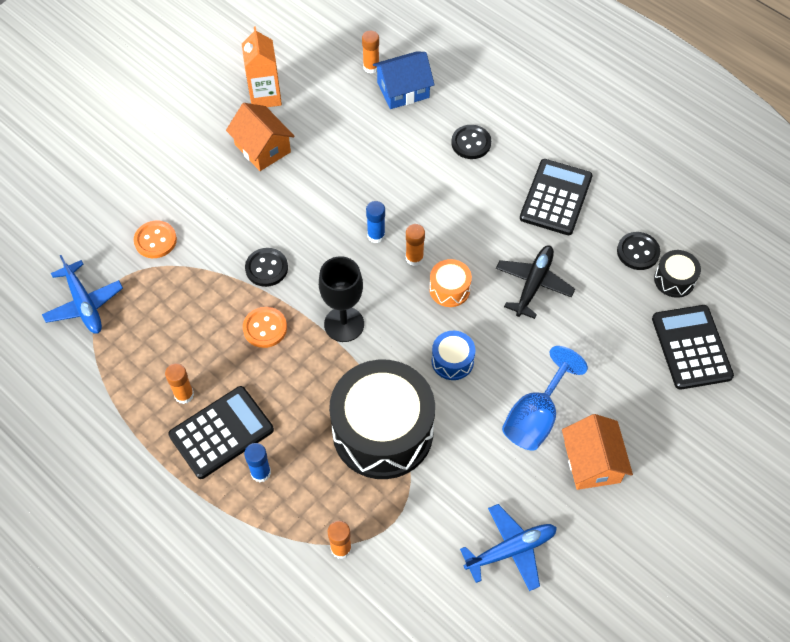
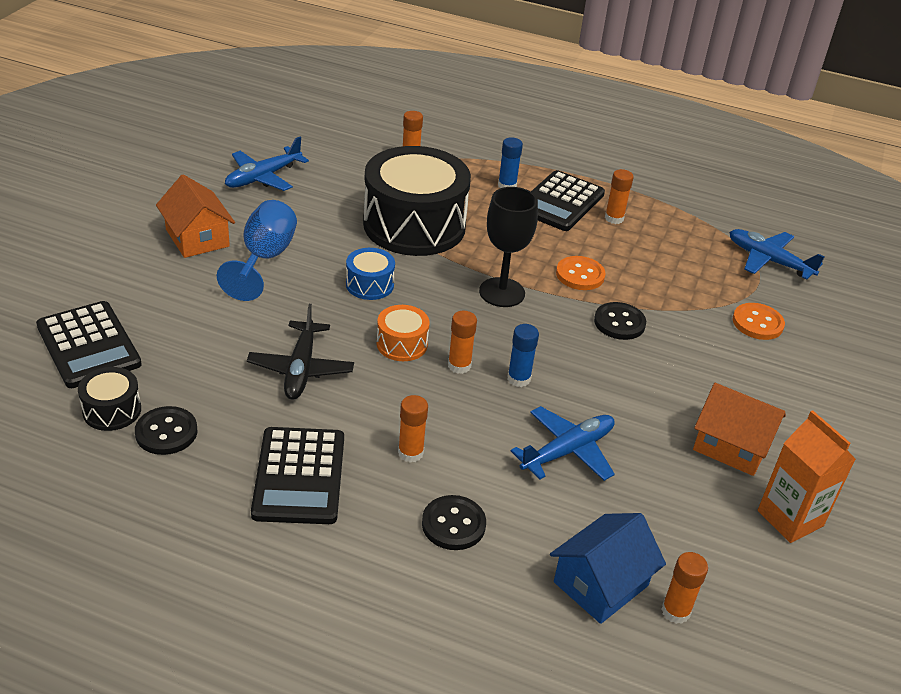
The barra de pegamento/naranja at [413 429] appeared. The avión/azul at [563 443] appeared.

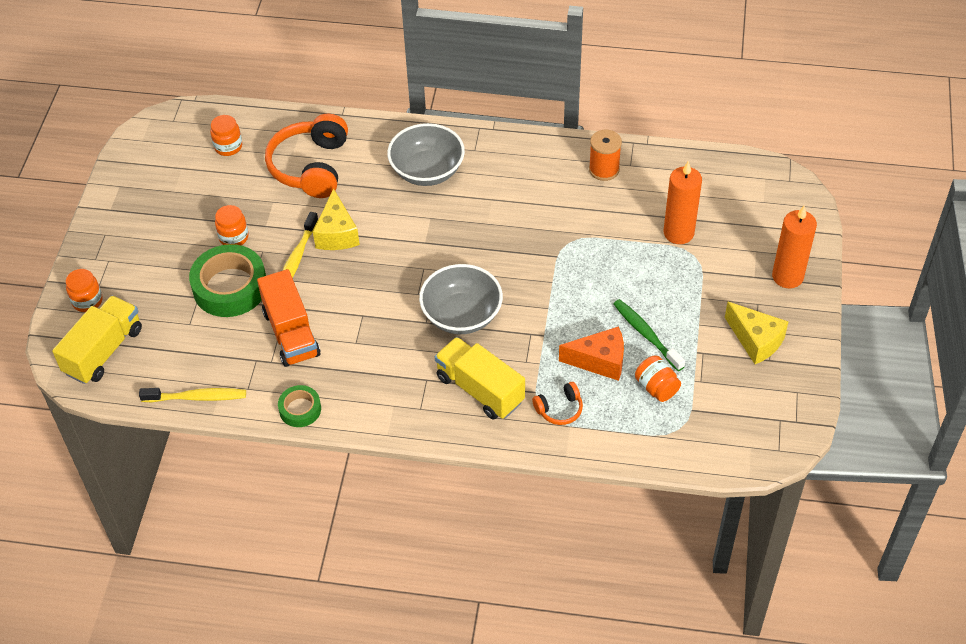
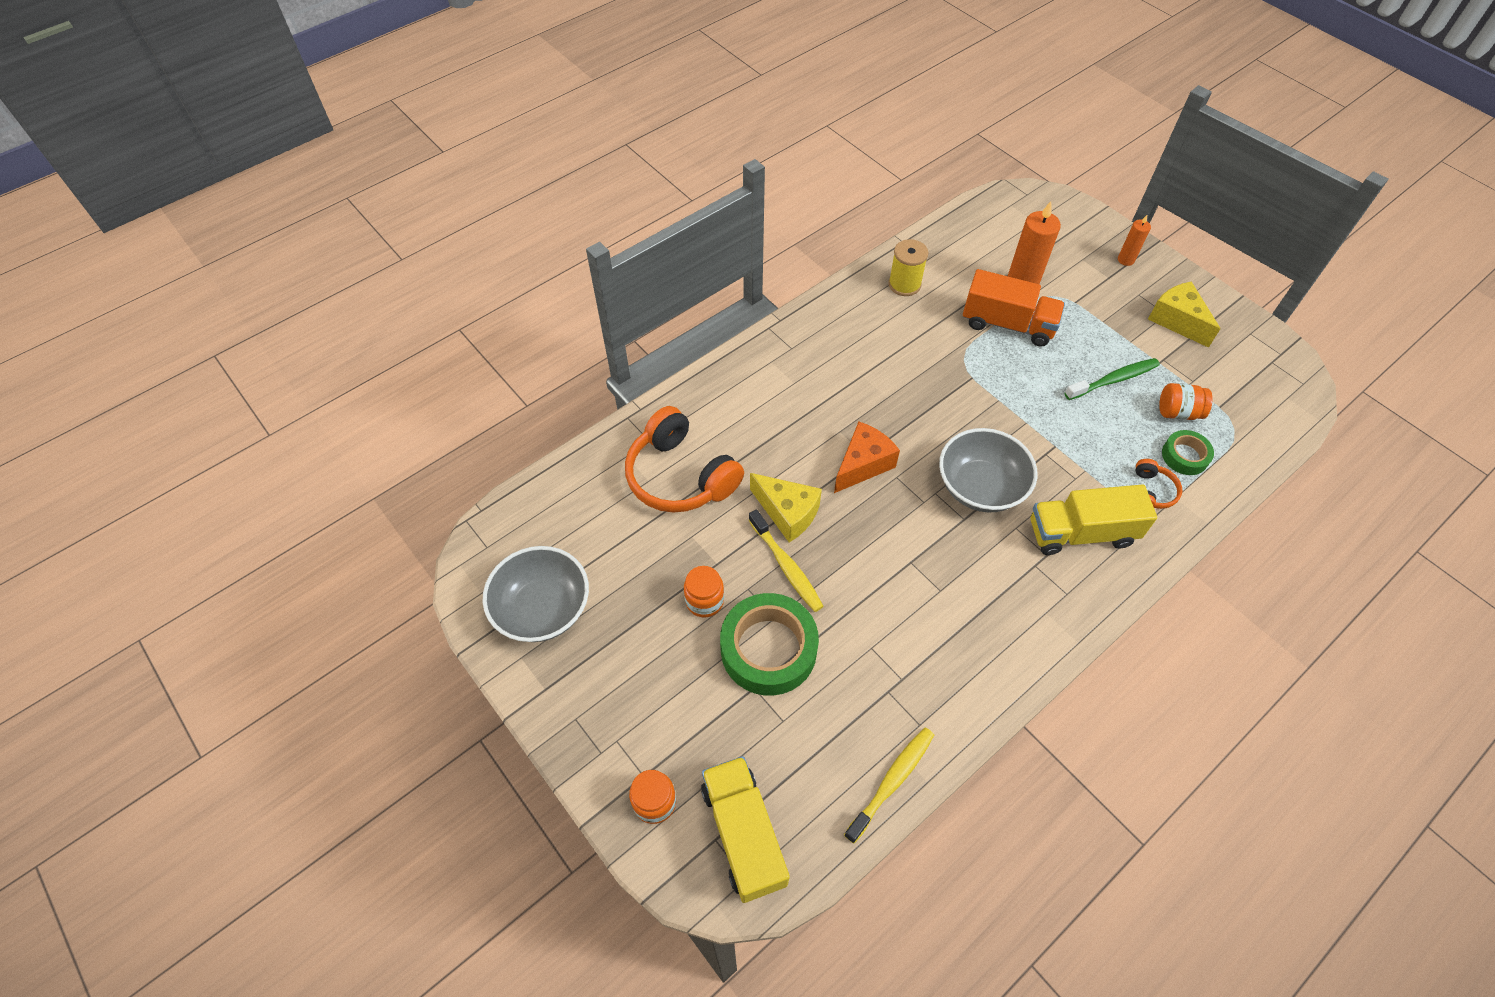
The cuenco/gris moved from [426 154] to [536 594]. The queso/naranja moved from [591 353] to [867 457]. The carrete/naranja at [605 155] became the carrete/amarillo at [908 267]. The camión/naranja moved from [288 318] to [1014 308]. The cepillo de dientes/verde at [649 335] turned 150 degrees clockwise. The vela/naranja at [794 246] changed to 0.54 times the size. The queso/amarillo at [757 333] turned 120 degrees counterclockwise. The cinta adhesiva/verde moved from [299 406] to [1188 452]. The tarro/naranja at [226 135] disappeared.

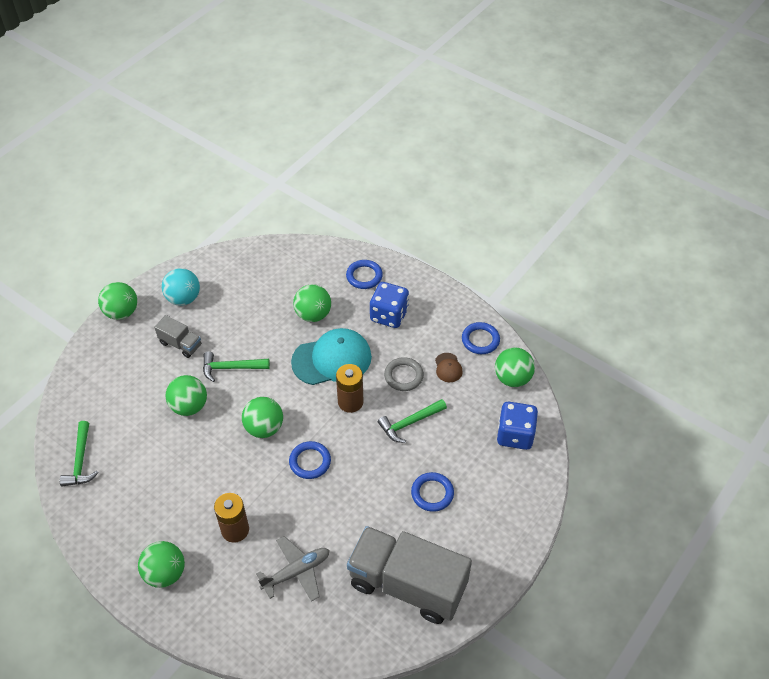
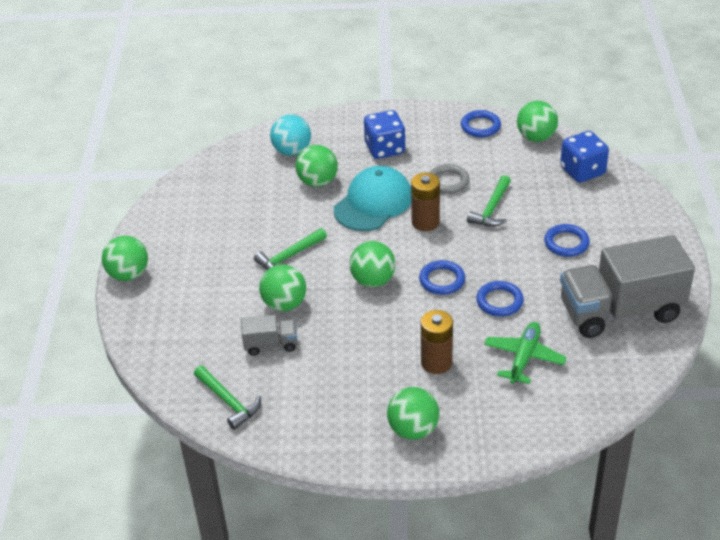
The camión/gris moved from [178 336] to [269 335]. The pelota/turquesa moved from [181 287] to [290 135]. The anillo/azul moved from [364 274] to [500 299]. The avión/gris at [293 569] became the avión/verde at [525 353]. The gorra/marrón at [449 367] disappeared.

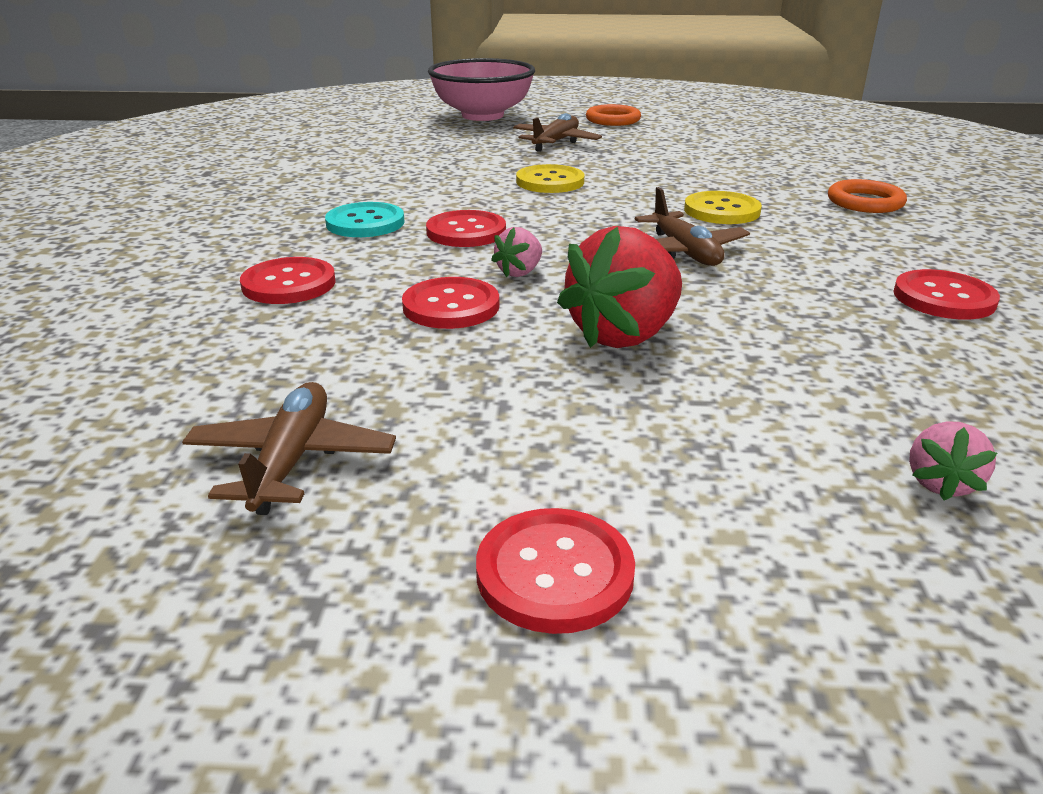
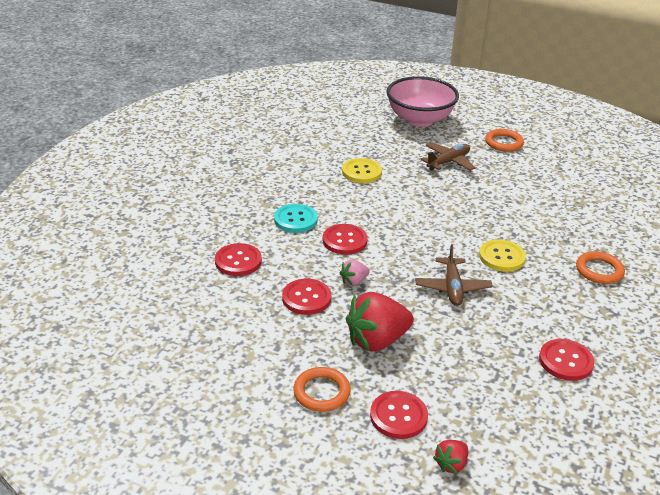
The anillo/naranja at [322 389] appeared. The botón/amarillo moved from [550 178] to [362 170]. The botón/rojo moved from [555 571] to [399 415]. The fresa/rosa at [953 460] became the fresa/rojo at [450 457]. The avión/marrón at [289 448] disappeared.

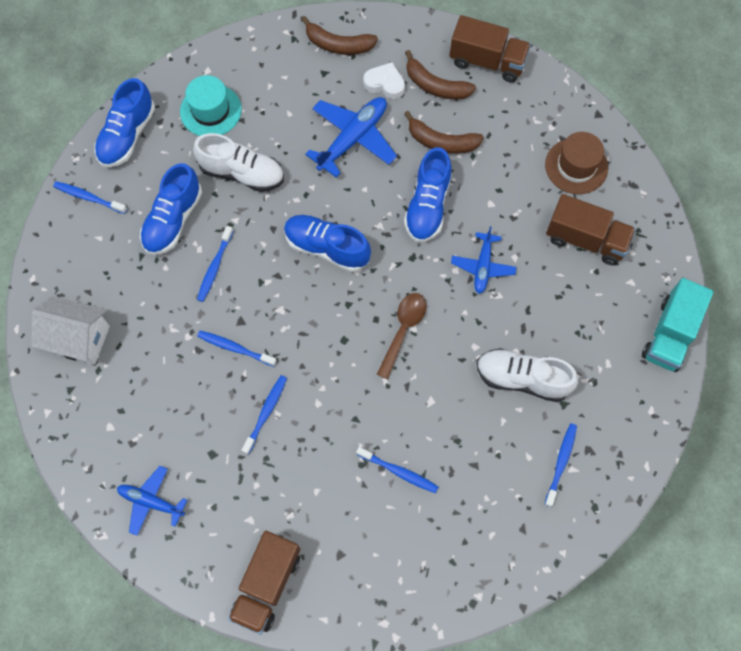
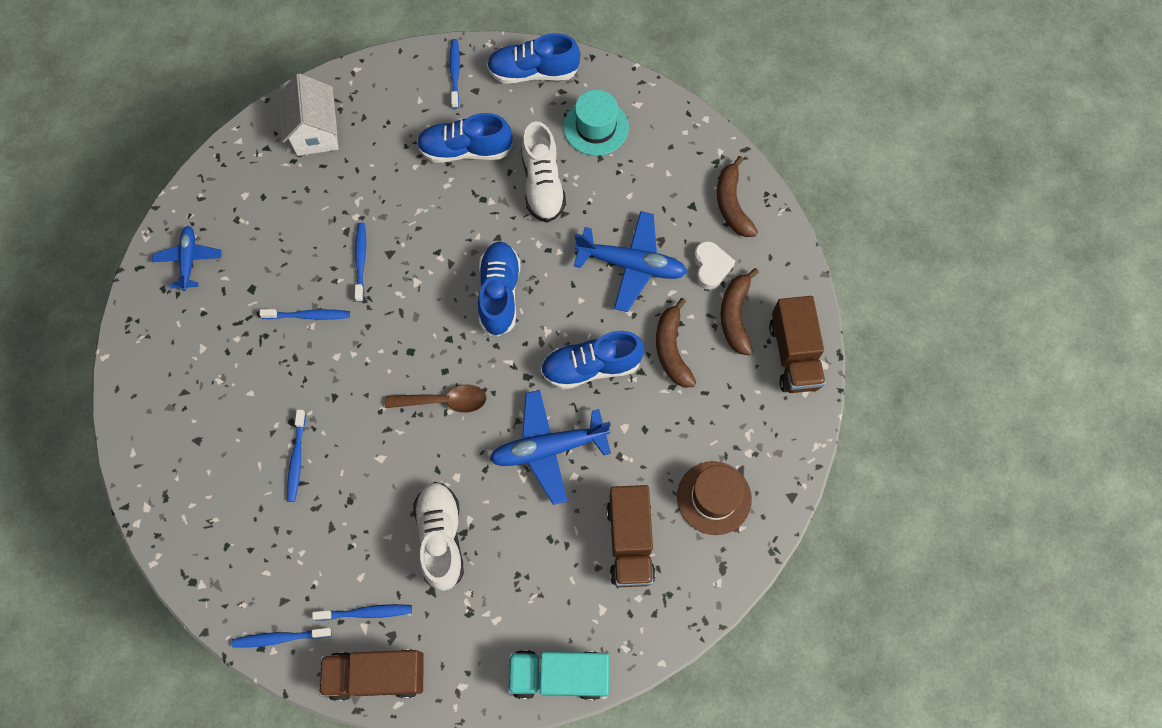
The cepillo de dientes/azul moved from [215 264] to [281 638]. The camión/marrón moved from [264 582] to [371 675]. The avión/azul at [484 260] changed to 1.61 times the size.

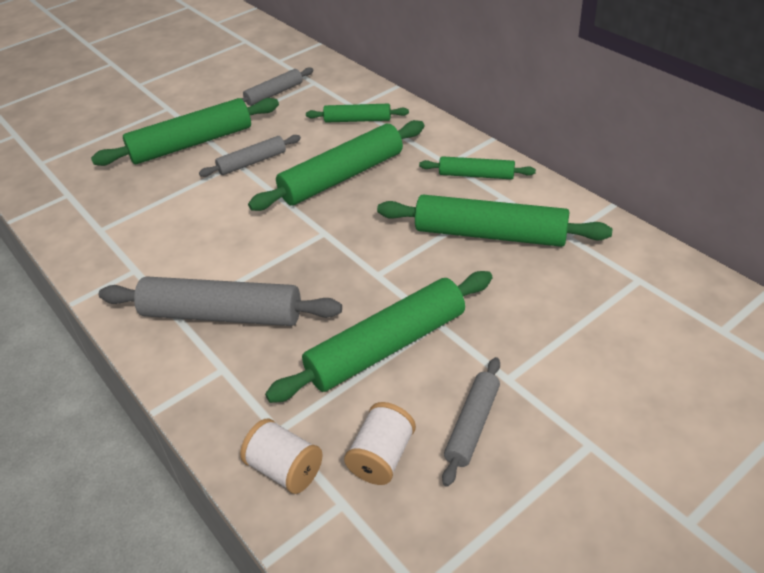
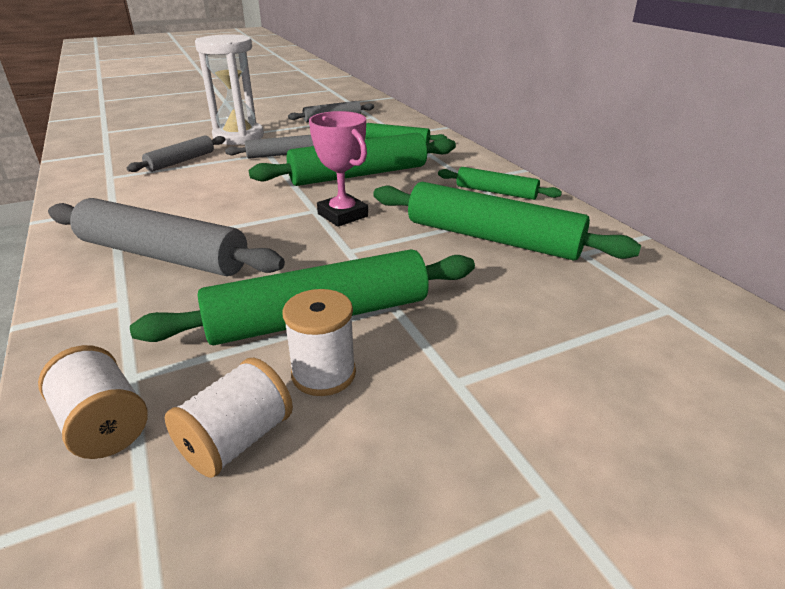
The rodillo/gris moved from [471 422] to [176 153]. The rodillo/verde at [185 132] was replaced by the reloj de arena/blanco at [229 89]. The carrete/blanco at [319 342] appeared. The trofeo/rosa at [338 169] appeared.

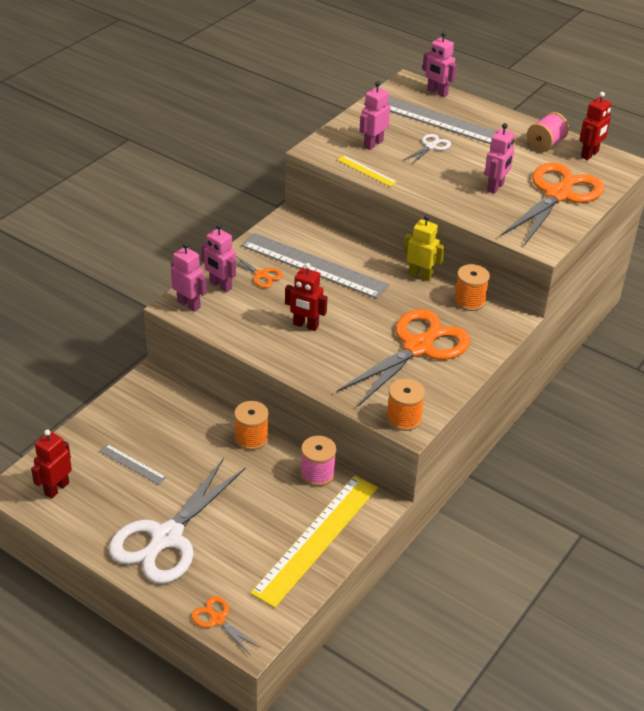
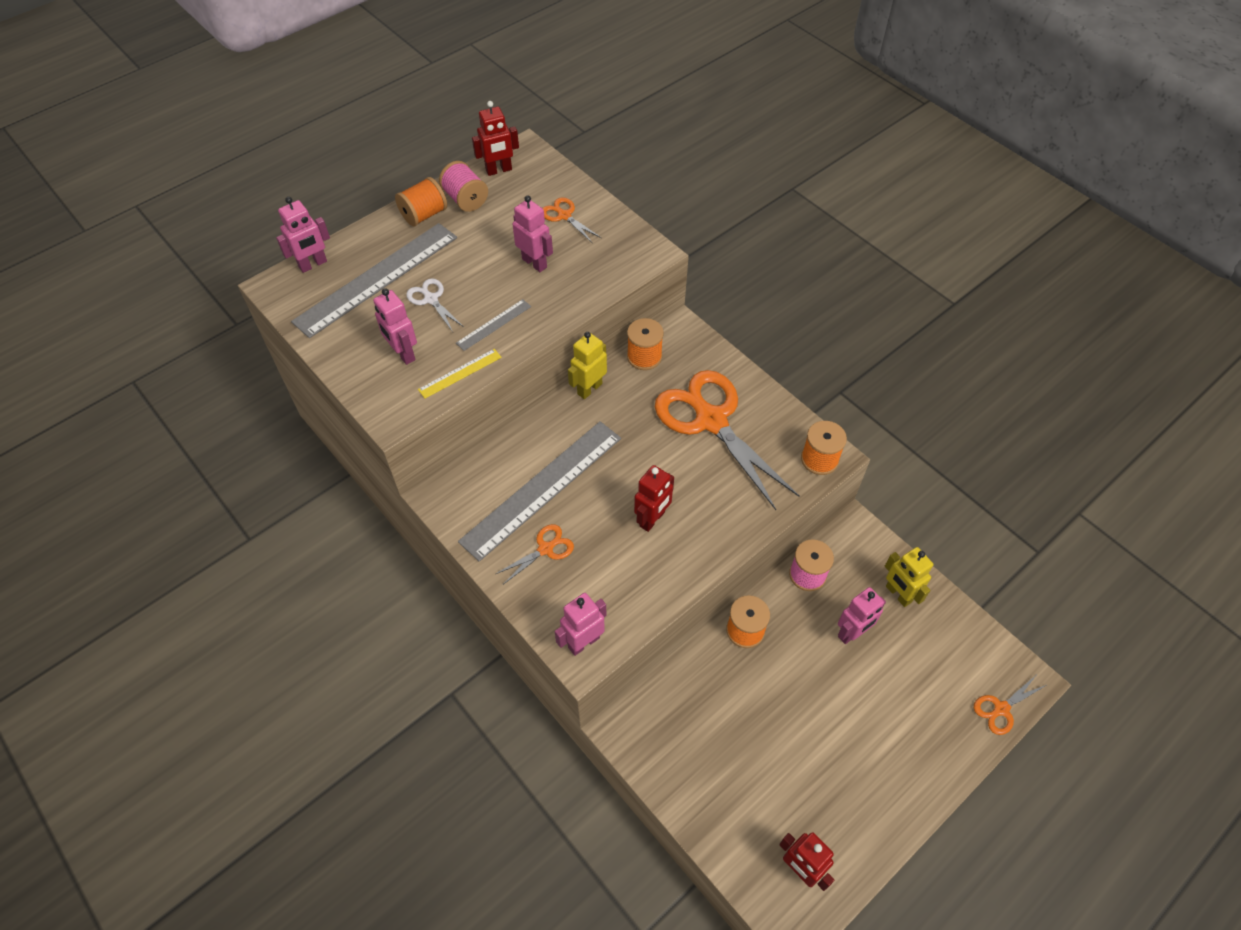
The carrete/naranja at [421 202] appeared. The regla/gris moved from [133 464] to [493 325]. The robot/rojo at [595 126] turned 105 degrees clockwise. The tijeras/naranja at [552 204] changed to 0.43 times the size. The robot/rosa moved from [218 258] to [862 615]. The regla/amarillo at [314 542] was replaced by the robot/amarillo at [909 577]. The tijeras/blanco at [177 521] disappeared.

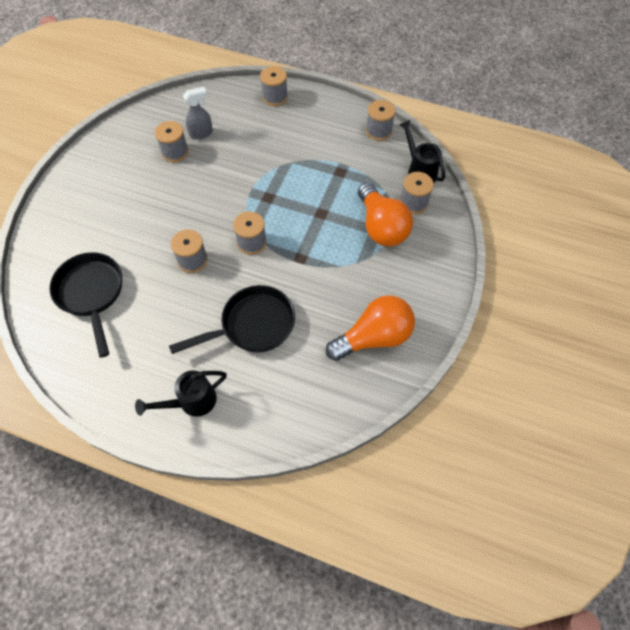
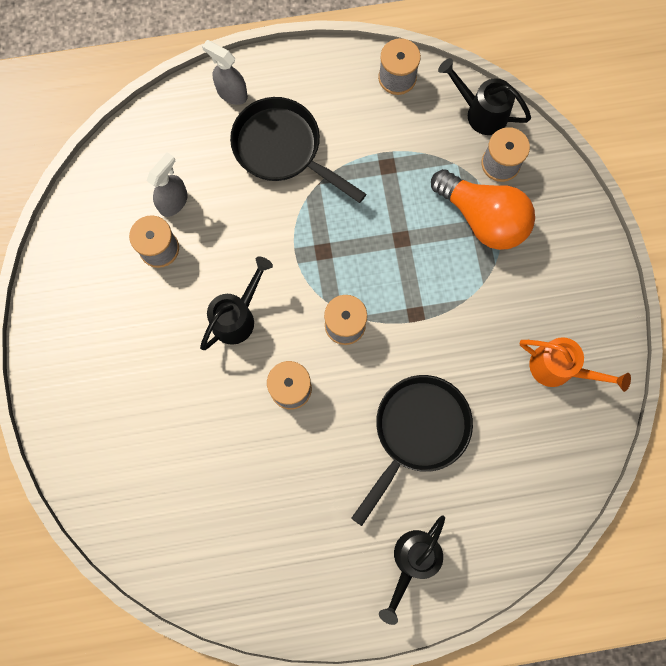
The regadera/negro at [236 303] appeared. The carrete/gris at [274 86] was replaced by the pulverizador/gris at [225 72]. The sartén/negro moved from [85 305] to [298 150]. The bombilla/naranja at [370 328] was replaced by the regadera/naranja at [575 364].

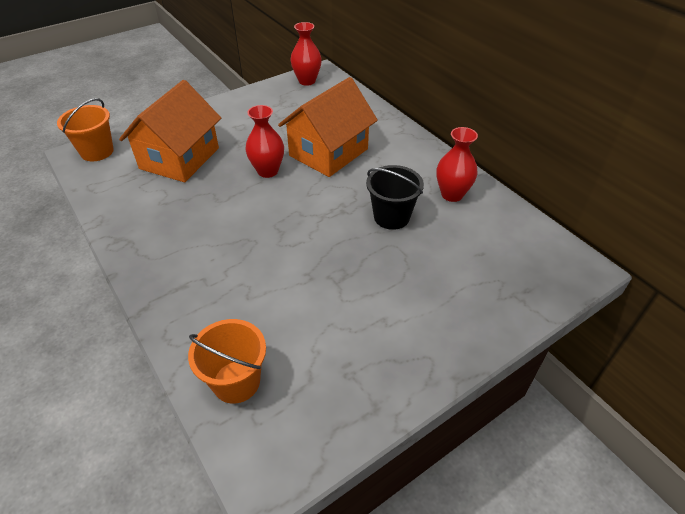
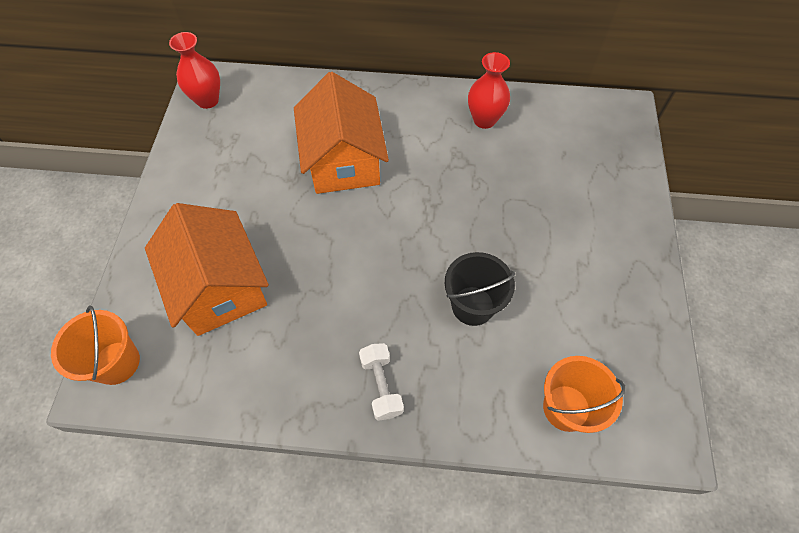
The mancuerna/blanco at [381 382] appeared. The balde/negro moved from [395 197] to [480 289]. The florero/rojo at [264 141] disappeared.

